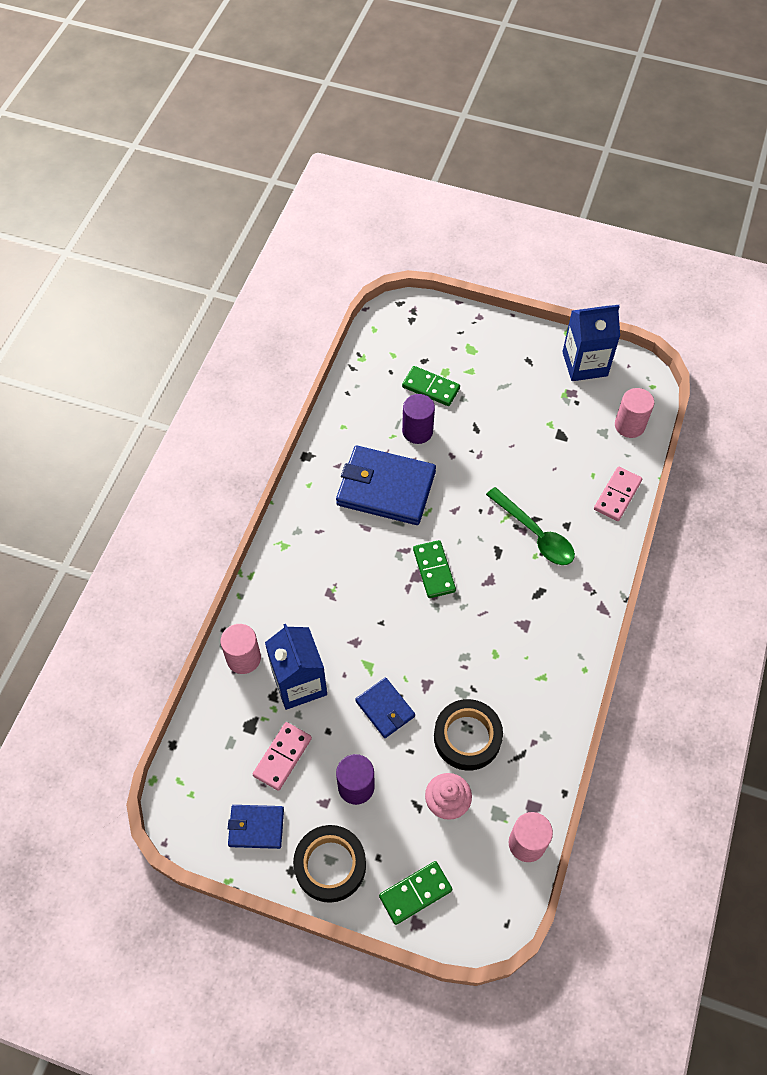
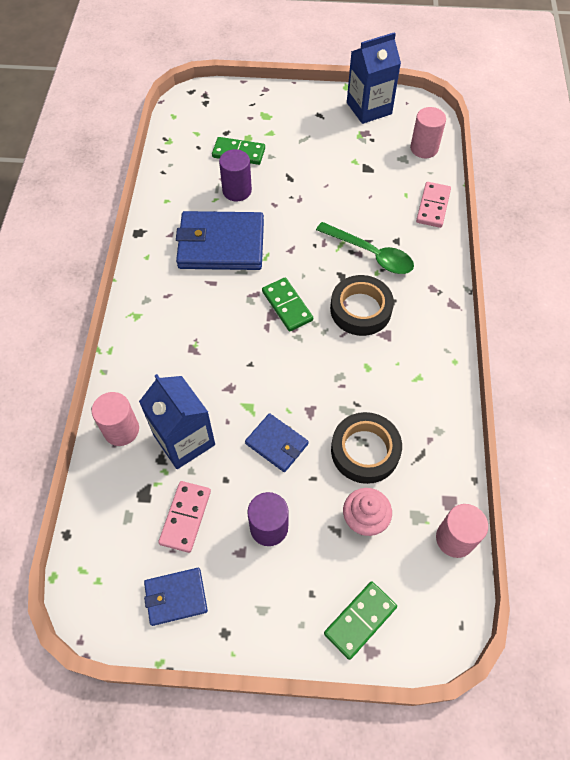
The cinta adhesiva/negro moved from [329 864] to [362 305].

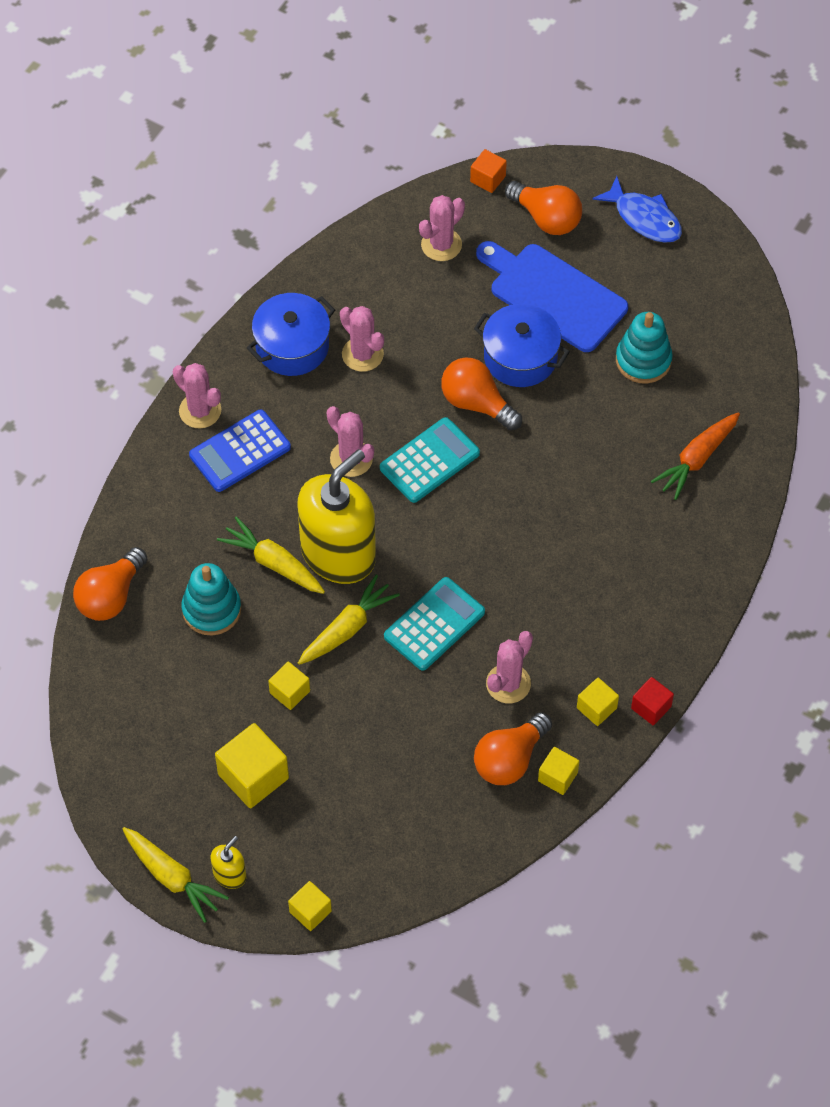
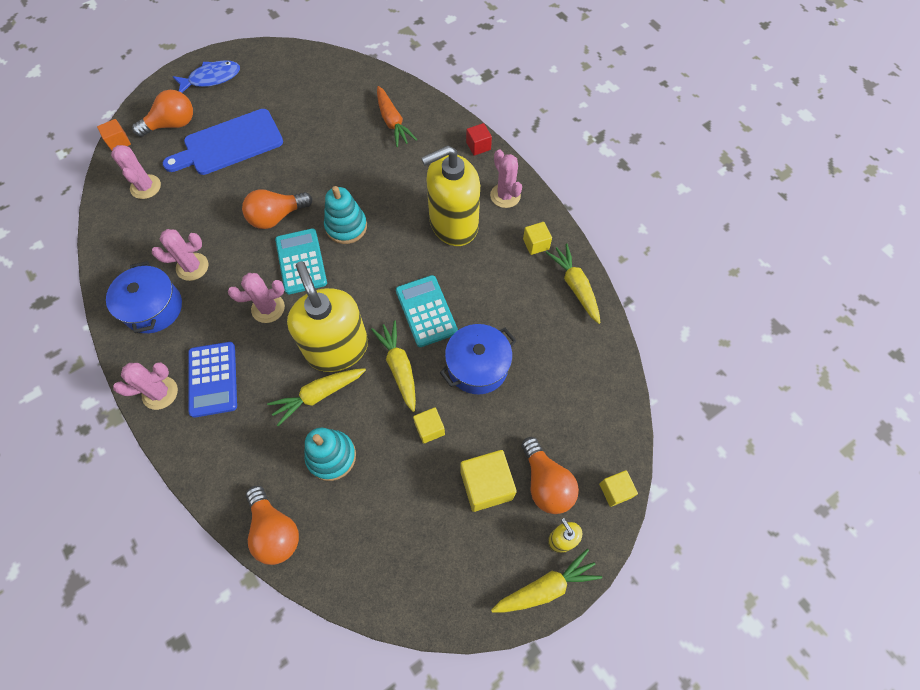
The juguete apilable/turquesa moved from [644 348] to [345 215]. The dispensador de jabón/amarillo at [450 195] appeared. The olla/azul moved from [522 345] to [478 359]. The cubo/rojo moved from [652 701] to [479 139]. The cactus/rosa moved from [509 667] to [506 178]. The bombilla/naranja moved from [513 748] to [550 475]. The cubo/amarillo at [558 771] was replaced by the zanahoria/amarillo at [573 284].

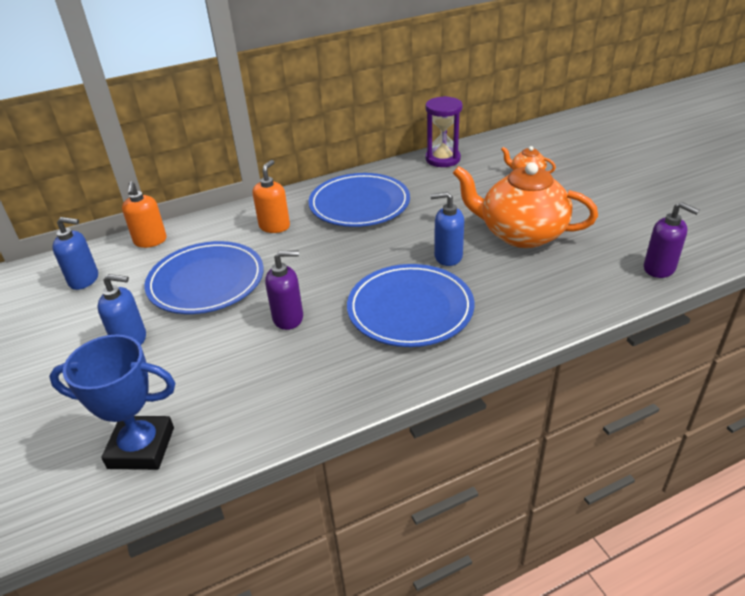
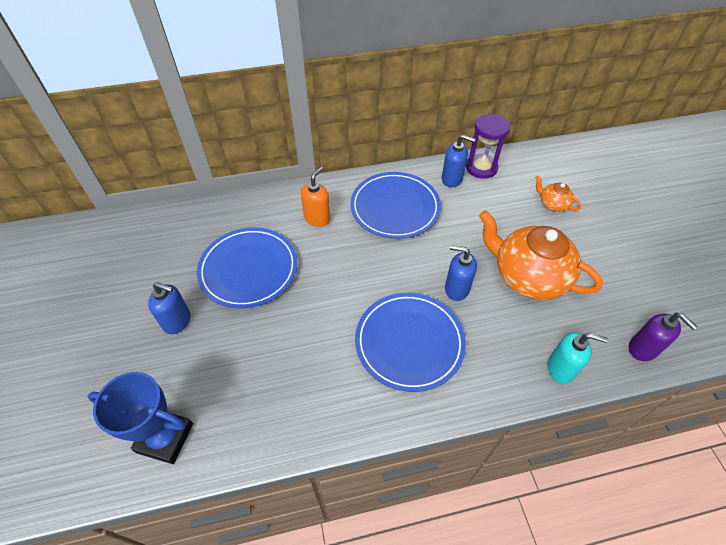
The dispensador de jabón/azul moved from [75 253] to [458 161]. The dispensador de jabón/turquesa at [577 358] appeared. The dispensador de jabón/naranja at [144 214] disappeared. The dispensador de jabón/morado at [284 290] disappeared.

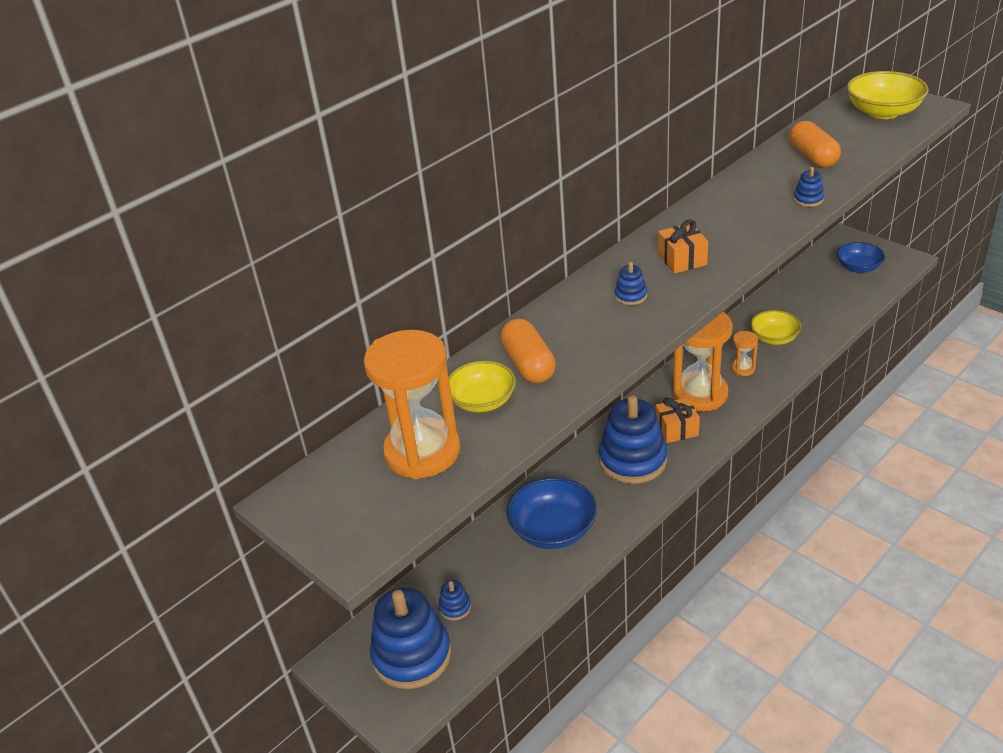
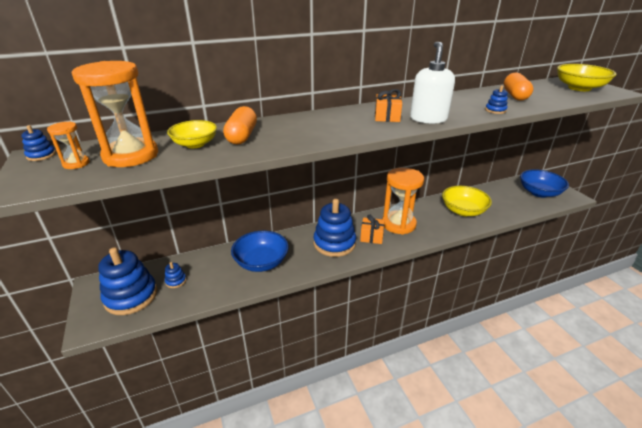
The juguete apilable/azul moved from [631 283] to [38 143]. The reloj de arena/naranja moved from [744 353] to [68 145]. The dispensador de jabón/blanco at [432 83] appeared. The cuenco/amarillo at [775 327] changed to 1.51 times the size. The cuenco/azul at [861 257] changed to 1.51 times the size.

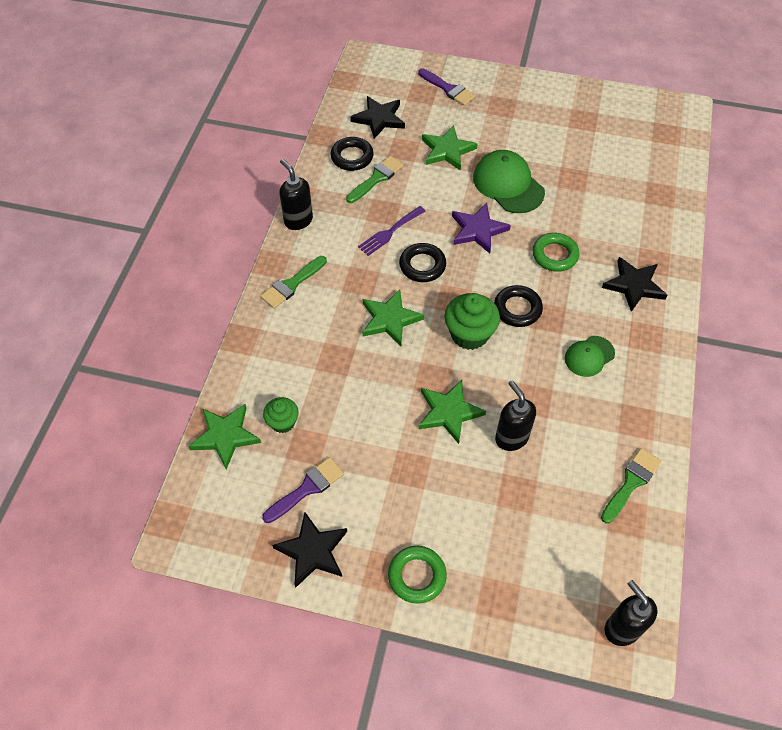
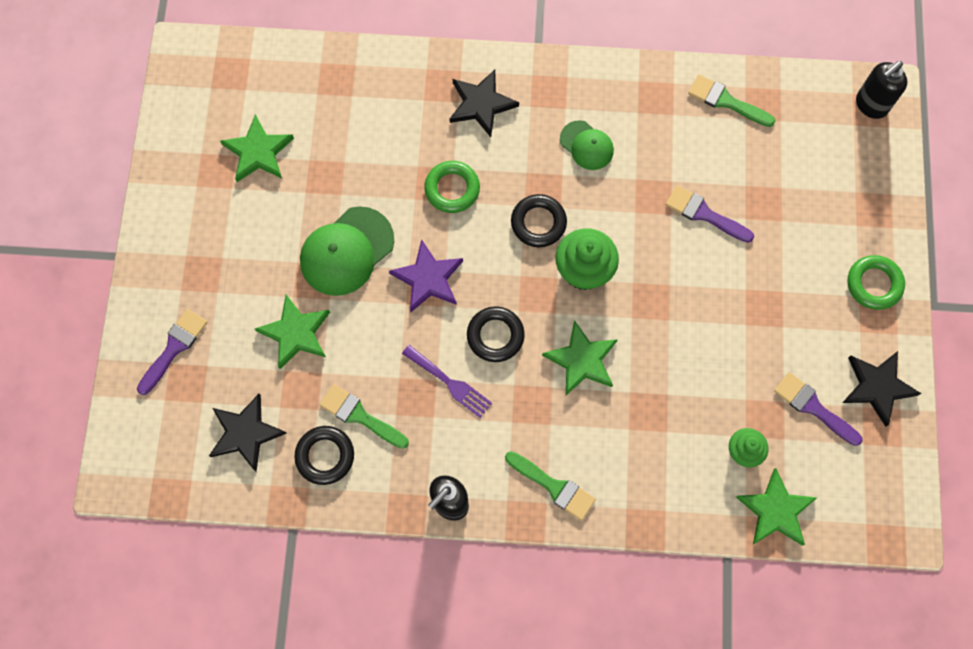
The estrella/verde moved from [452 412] to [257 148]. The dispensador de jabón/negro at [515 415] was replaced by the pincel/morado at [710 214].

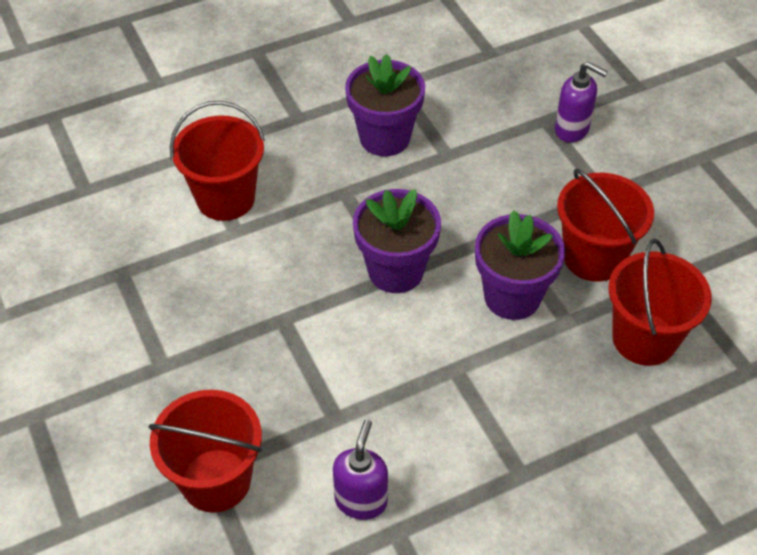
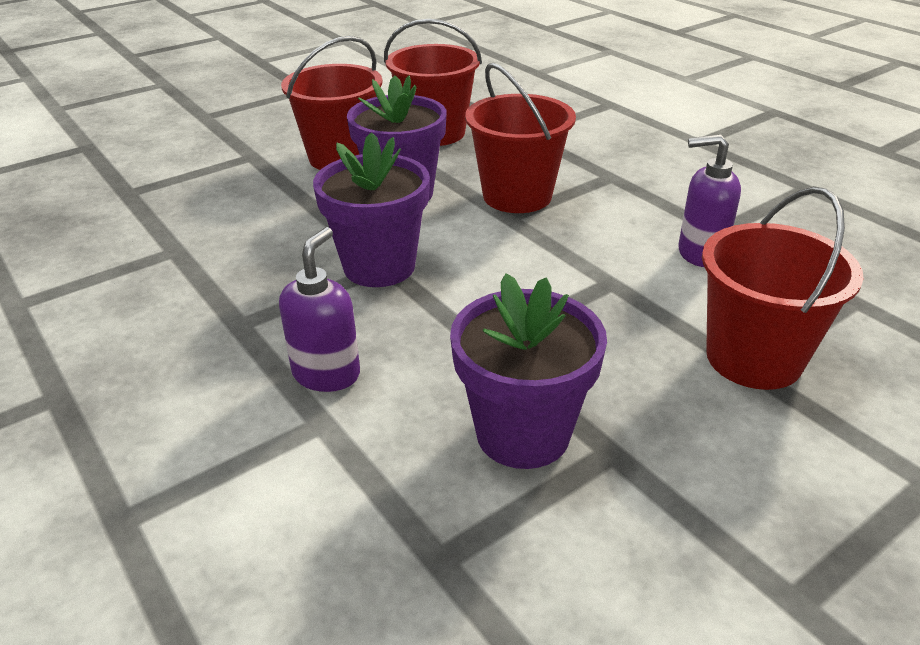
The dispensador de jabón/morado moved from [581 101] to [319 309]. The maceta/morado moved from [385 105] to [528 371]. The balde/rojo moved from [217 161] to [520 138].

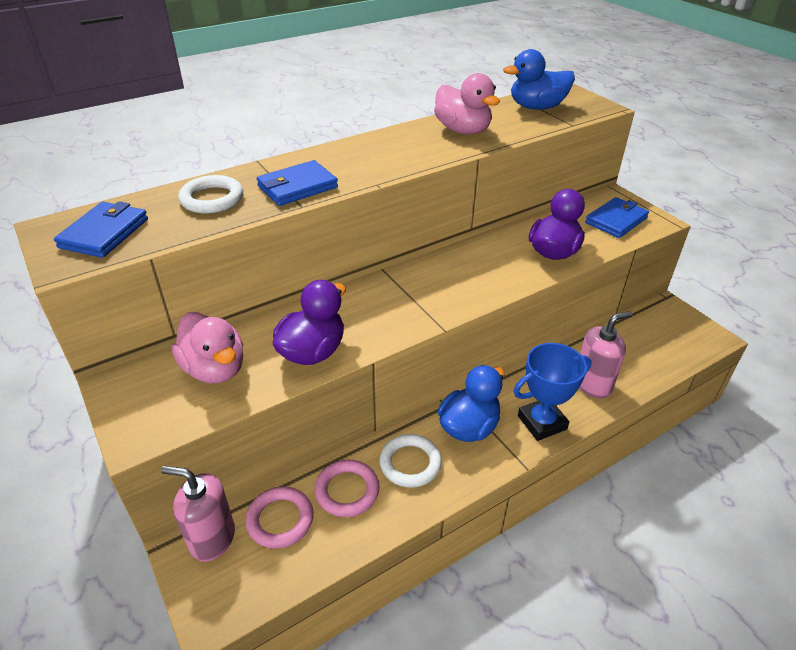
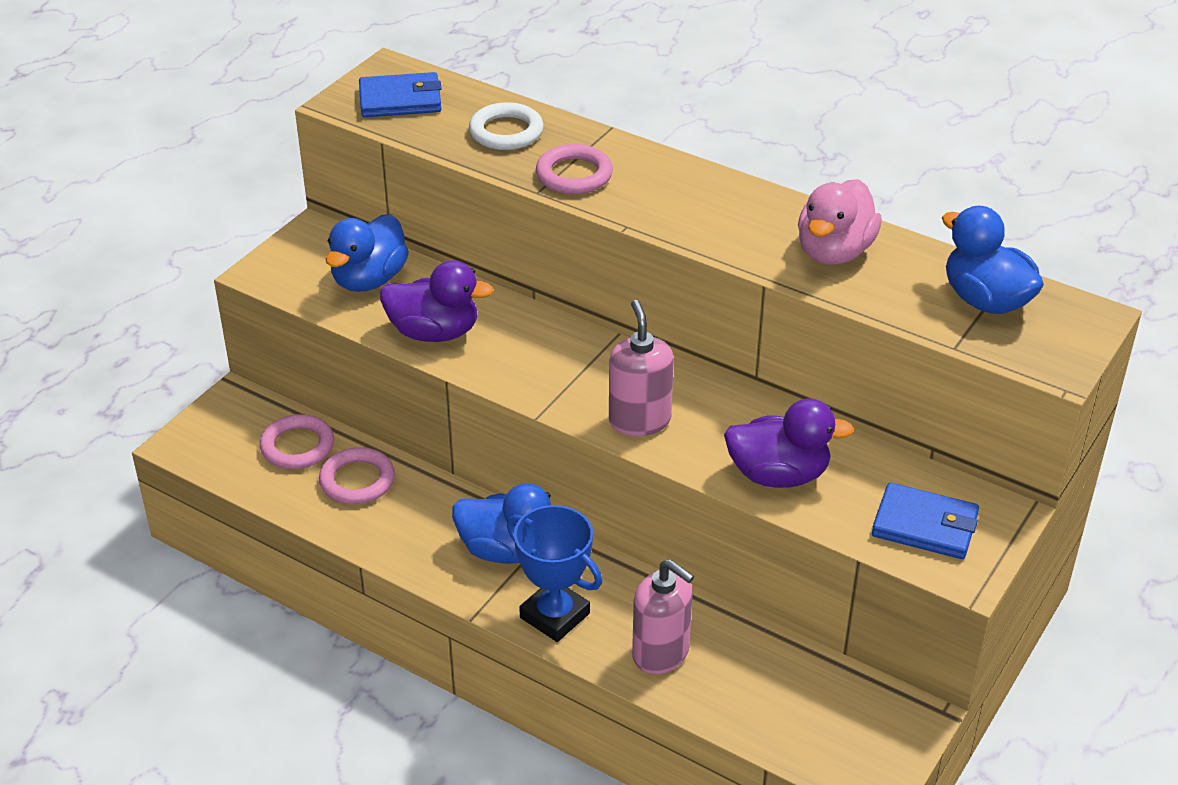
The pato/rosa at [207 348] became the pato/azul at [367 253]. The cartera/azul at [297 183] was replaced by the anillo/rosa at [574 169]. The dispensador de jabón/rosa moved from [198 514] to [641 368]. The anillo/blanco at [410 461] disappeared.

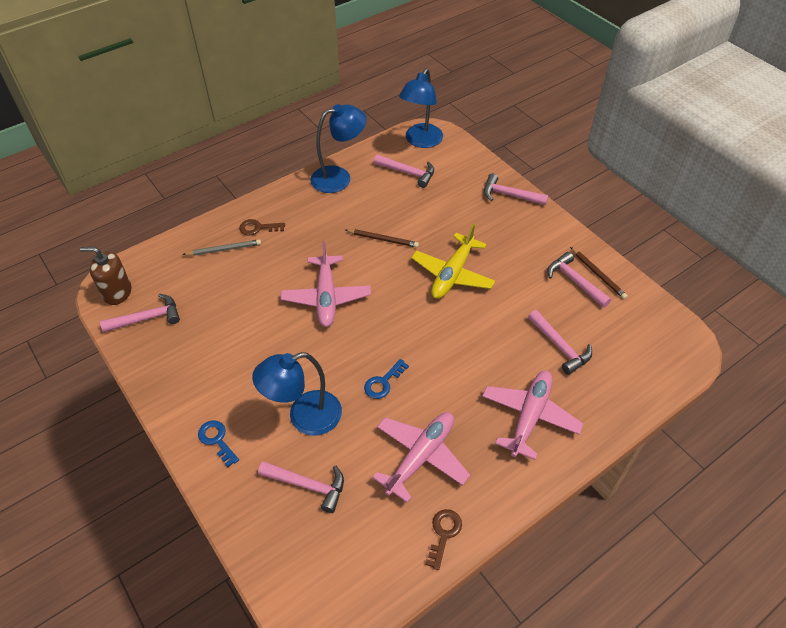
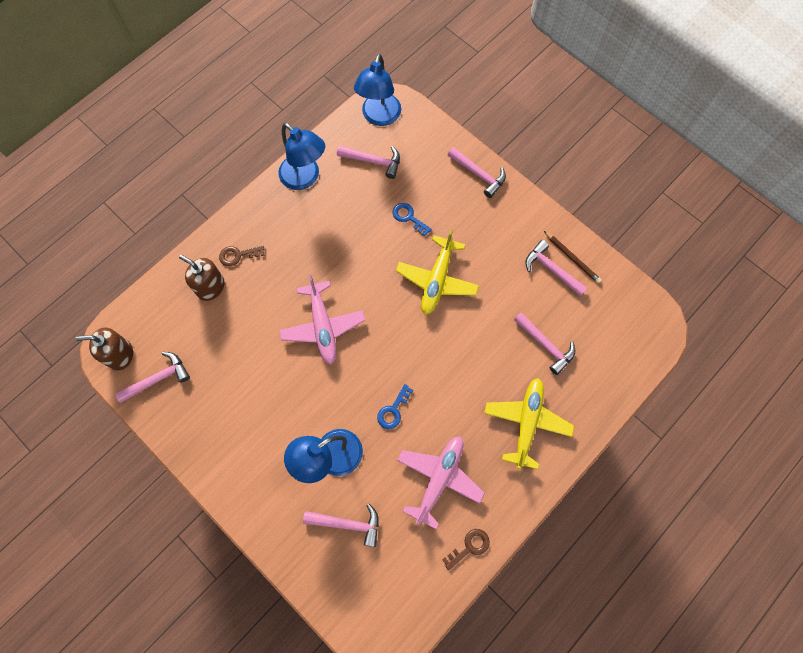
The lápiz/gris at [221 247] was replaced by the dispensador de jabón/marrón at [202 278]. The lámpara/azul at [338 148] turned 75 degrees clockwise. The llave/azul moved from [218 443] to [412 219]. The llave/marrón at [443 539] turned 45 degrees clockwise. The martillo/rosa at [516 189] turned 150 degrees counterclockwise. The avión/rosa at [532 415] became the avión/amarillo at [529 424]. The lápiz/marrón at [382 238] disappeared.

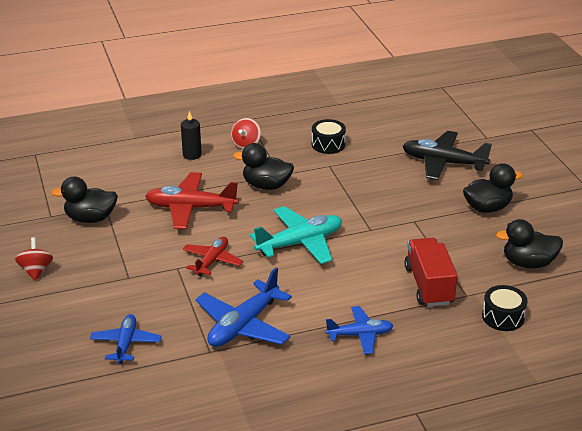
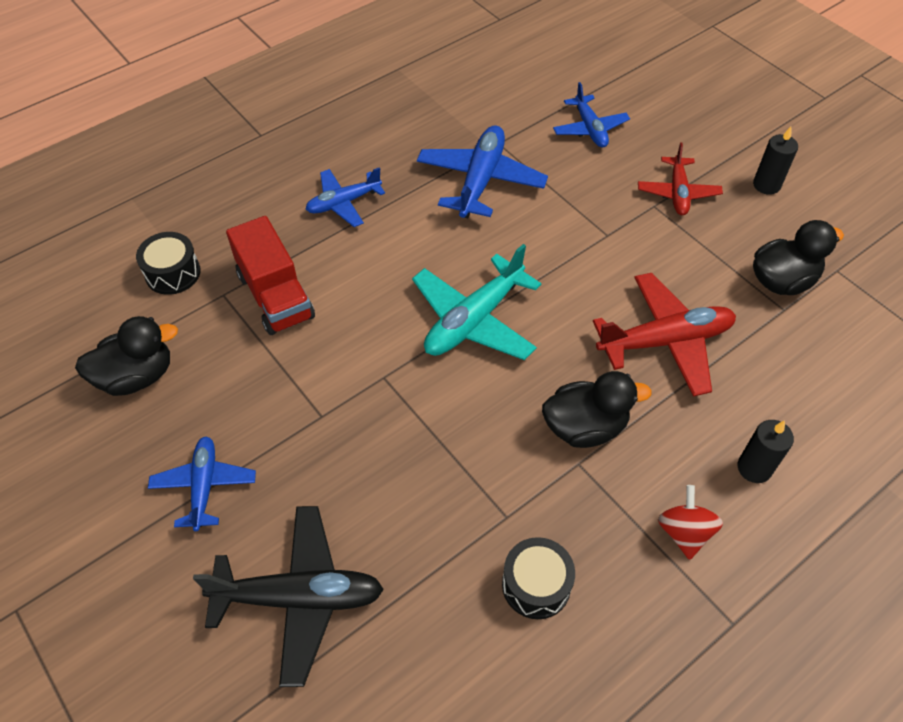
The pato/negro at [493 188] was replaced by the avión/azul at [202 483]. The avión/rojo moved from [213 256] to [680 178]. The peonza/rojo at [34 259] was replaced by the vela/negro at [775 161].

